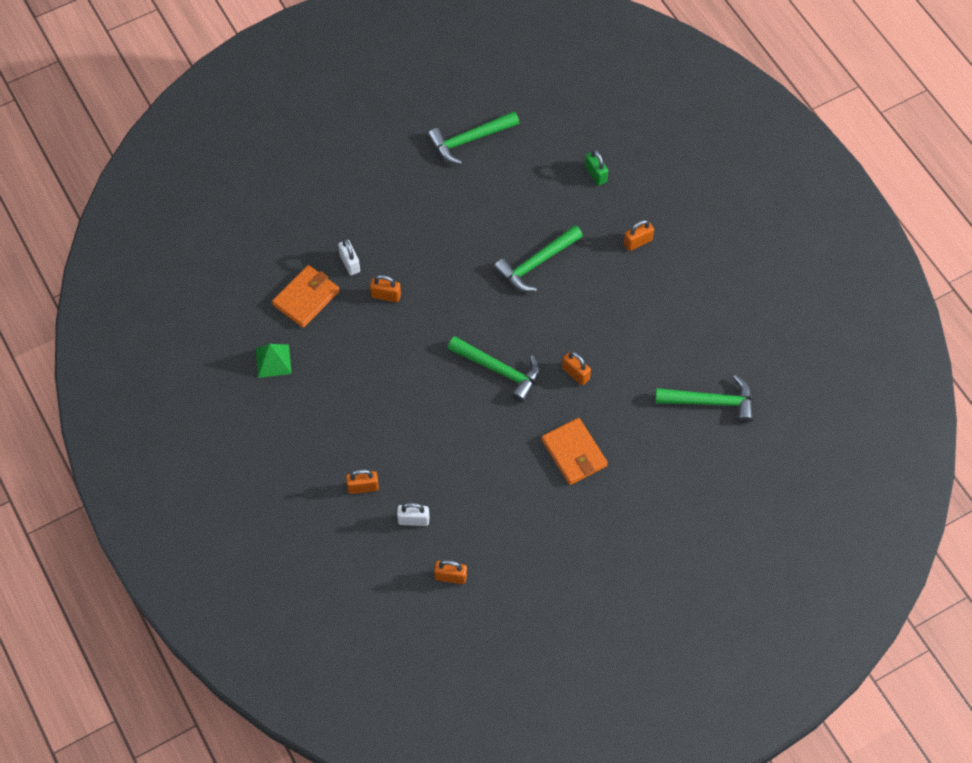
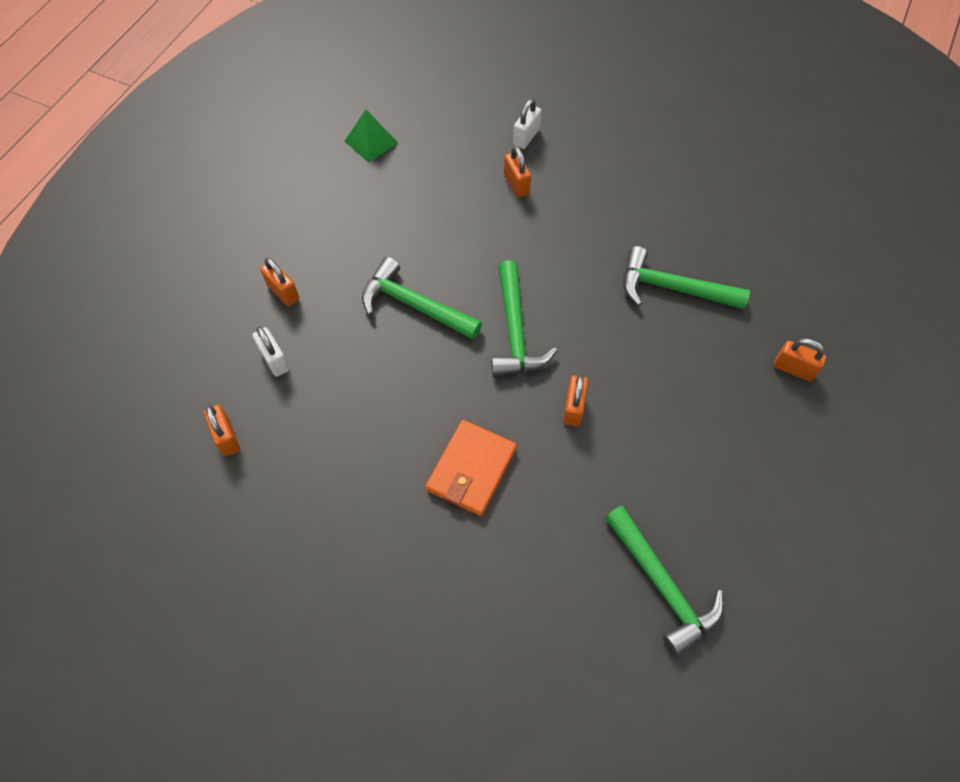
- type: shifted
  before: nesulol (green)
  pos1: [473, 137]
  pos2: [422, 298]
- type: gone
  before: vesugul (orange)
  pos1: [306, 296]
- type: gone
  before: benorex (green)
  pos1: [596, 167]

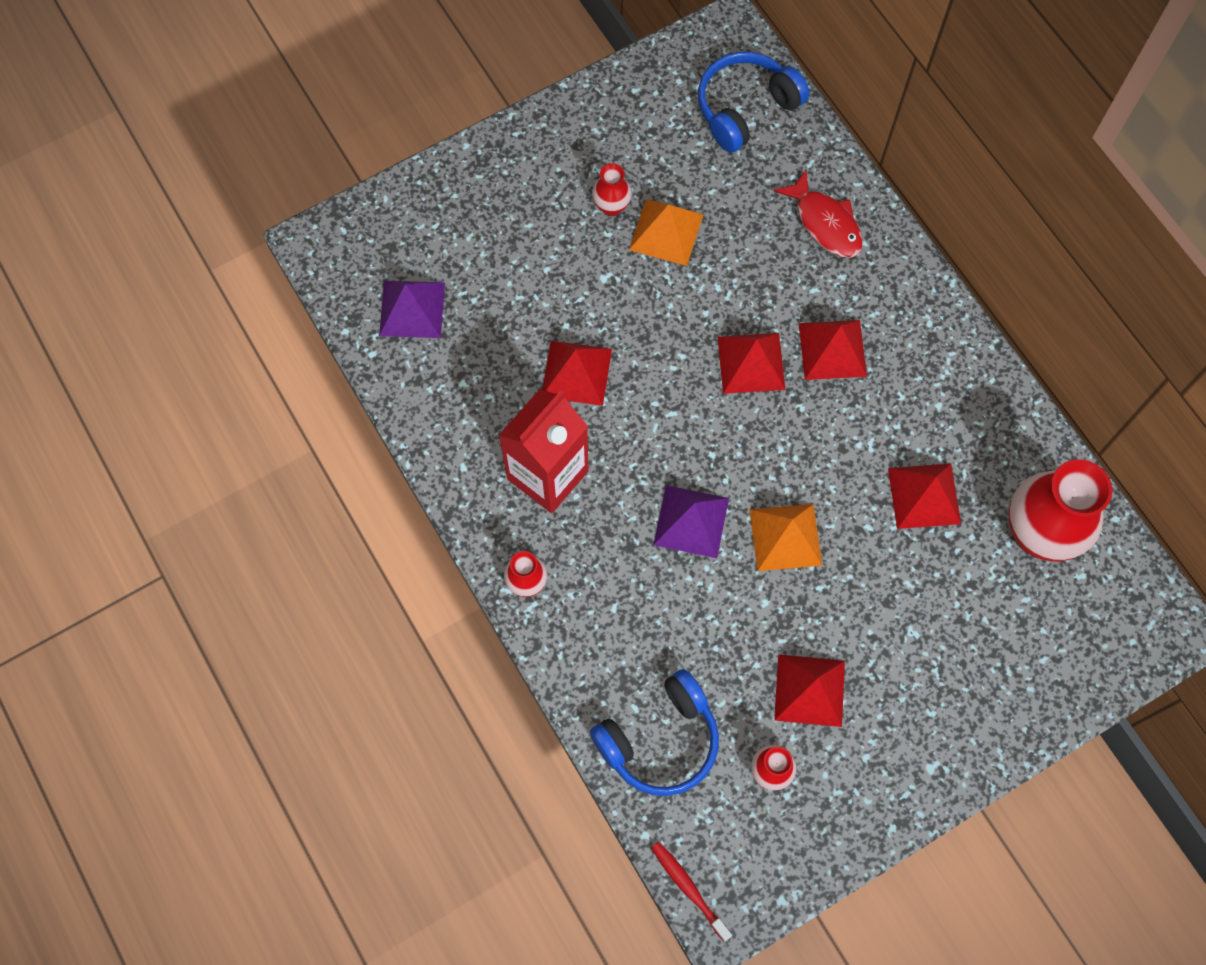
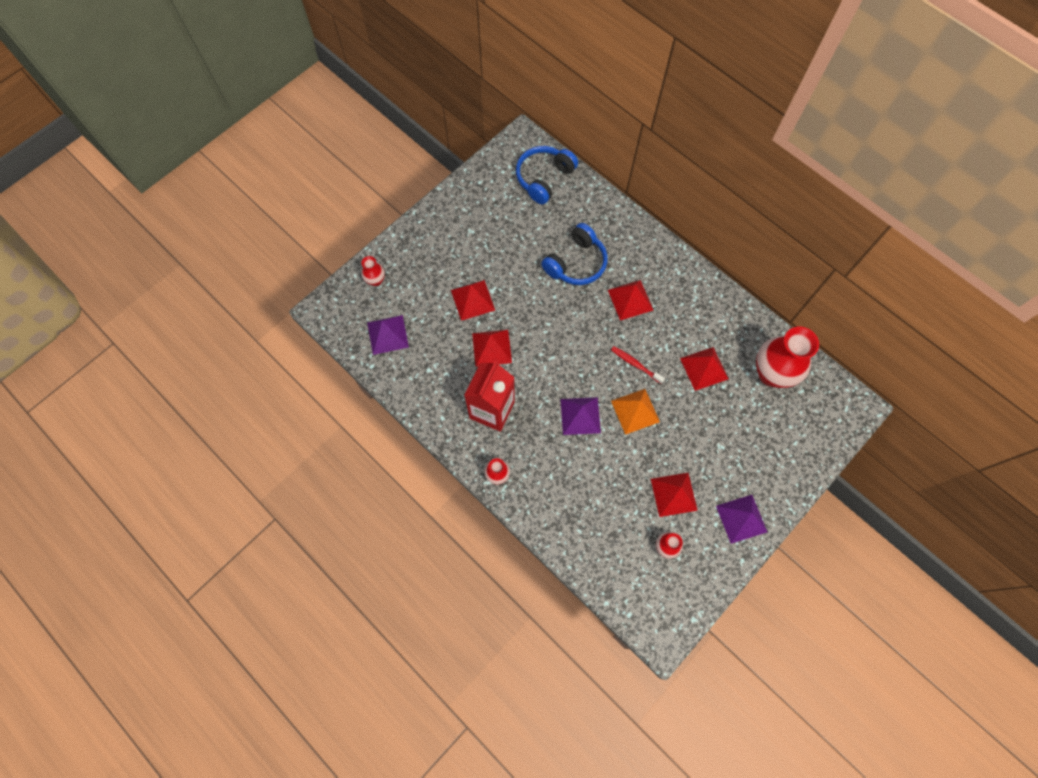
- type: shifted
  before: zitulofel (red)
  pos1: [612, 189]
  pos2: [373, 271]
- type: shifted
  before: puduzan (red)
  pos1: [751, 363]
  pos2: [473, 300]
- type: shifted
  before: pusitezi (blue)
  pos1: [654, 732]
  pos2: [574, 254]
- type: shifted
  before: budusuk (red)
  pos1: [691, 891]
  pos2: [638, 365]
- type: new
  after: puduzan (purple)
  pos2: [741, 519]
- type: gone
  before: puduzan (orange)
  pos1: [666, 232]
- type: gone
  before: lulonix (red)
  pos1: [818, 213]

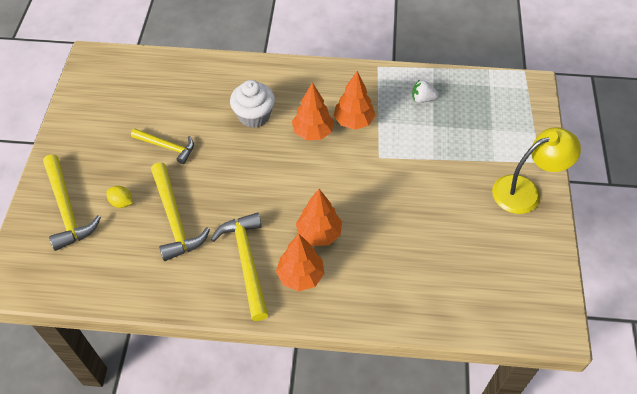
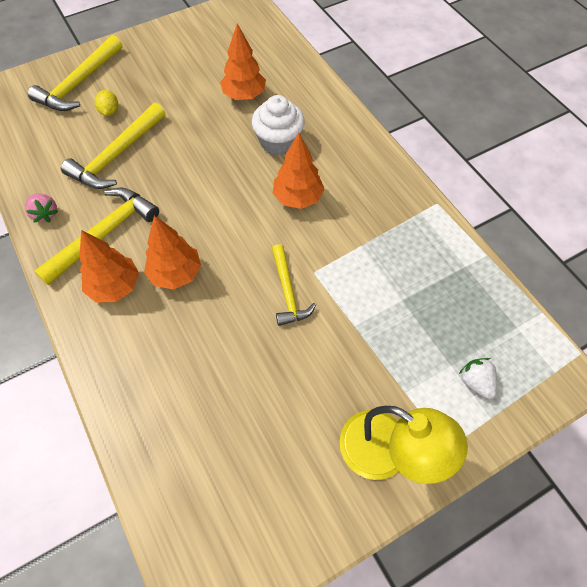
- type: new
  after: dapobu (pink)
  pos2: [41, 208]
- type: shifted
  before: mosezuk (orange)
  pos1: [354, 100]
  pos2: [243, 62]
- type: shifted
  before: nesulol (yellow)
  pos1: [162, 146]
  pos2: [294, 285]
- type: shifted
  before: dapobu (white)
  pos1: [425, 91]
  pos2: [478, 378]

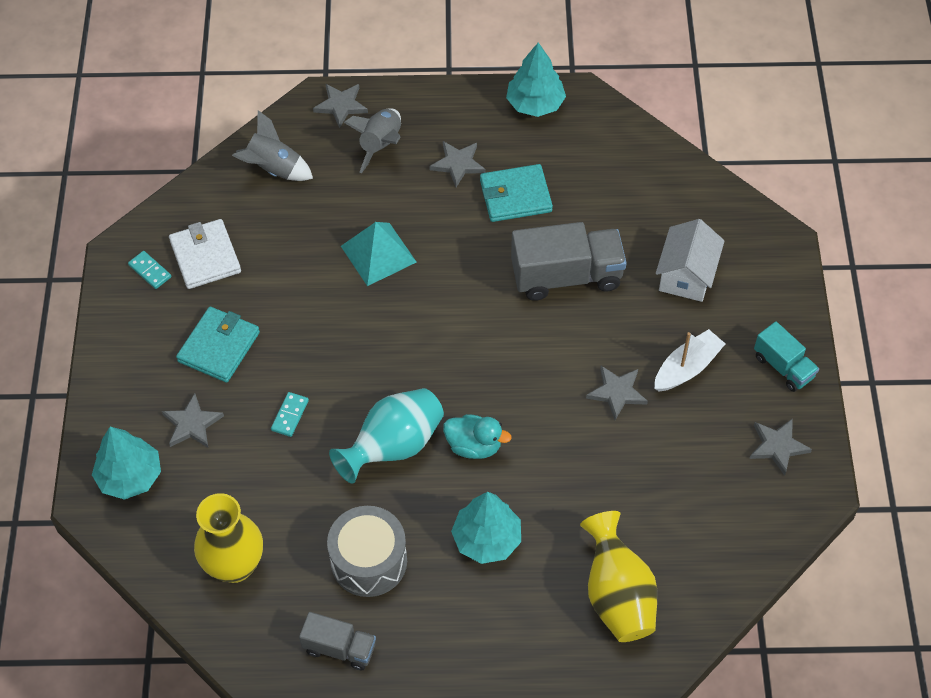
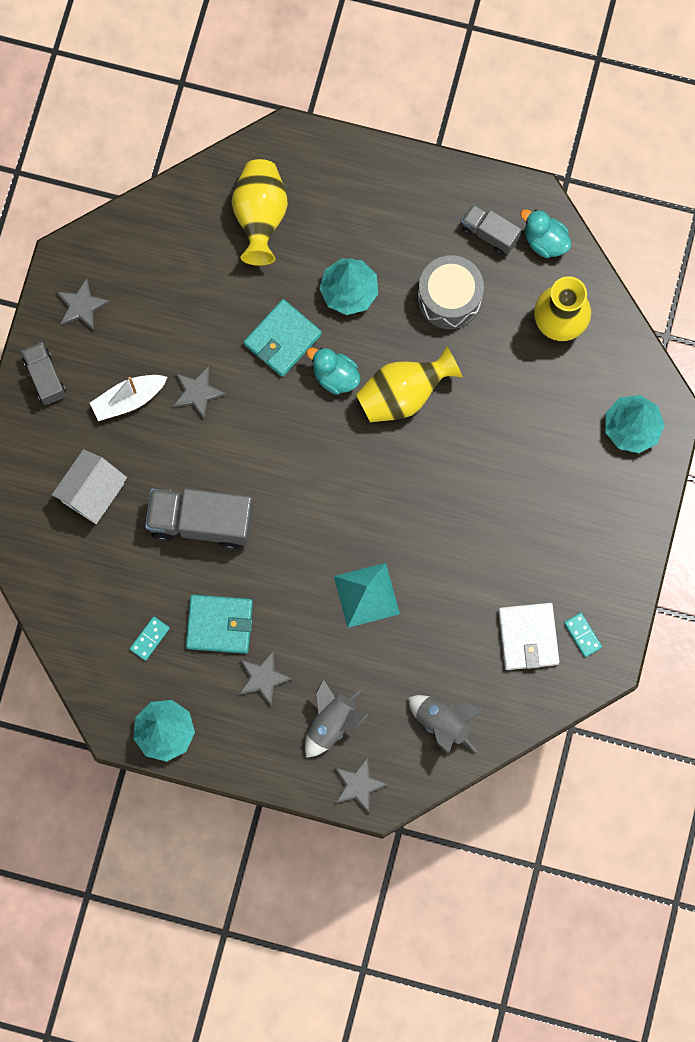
- type: repainted
  before: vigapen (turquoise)
  after: vigapen (grey)
  pos1: [786, 356]
  pos2: [43, 373]
- type: shifted
  before: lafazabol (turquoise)
  pos1: [290, 414]
  pos2: [150, 638]
- type: shifted
  before: vesugul (turquoise)
  pos1: [218, 345]
  pos2: [283, 338]
- type: repainted
  before: zitulofel (turquoise)
  after: zitulofel (yellow)
  pos1: [386, 436]
  pos2: [409, 384]
- type: new
  after: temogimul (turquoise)
  pos2: [546, 233]
- type: gone
  before: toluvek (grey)
  pos1: [193, 420]

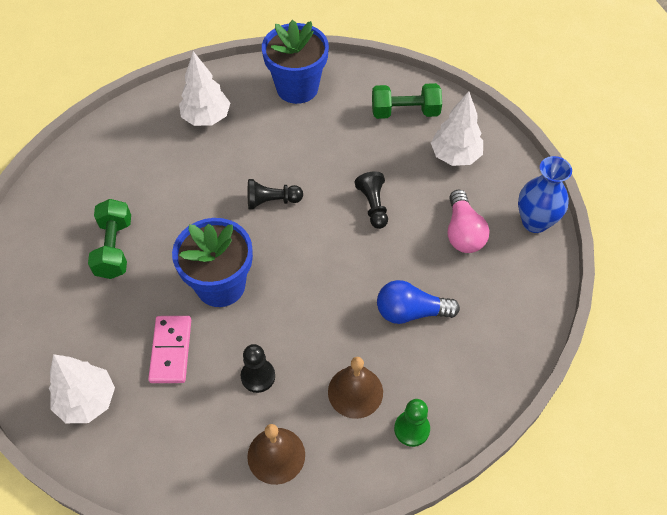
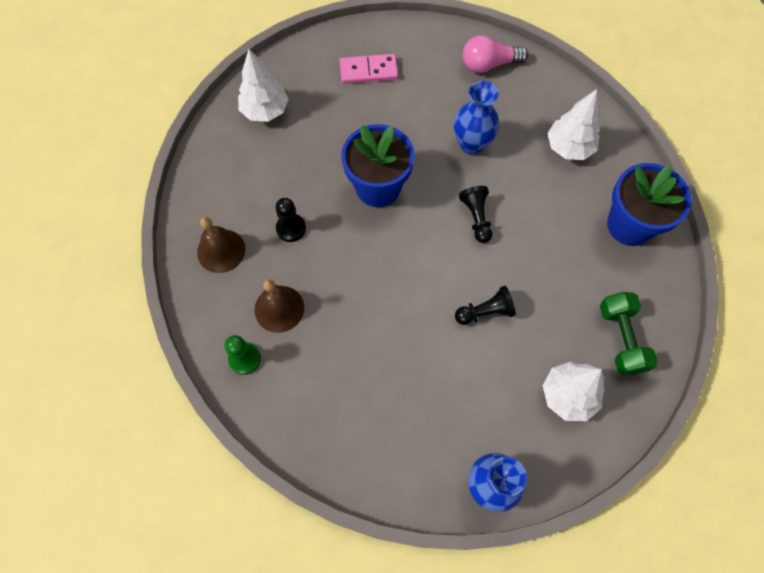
- type: shifted
  before: lafazabol (pink)
  pos1: [169, 349]
  pos2: [369, 69]
- type: new
  after: zitulofel (blue)
  pos2: [476, 118]
- type: shifted
  before: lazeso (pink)
  pos1: [468, 221]
  pos2: [495, 54]
- type: gone
  before: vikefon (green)
  pos1: [109, 239]
- type: gone
  before: lazeso (blue)
  pos1: [418, 302]

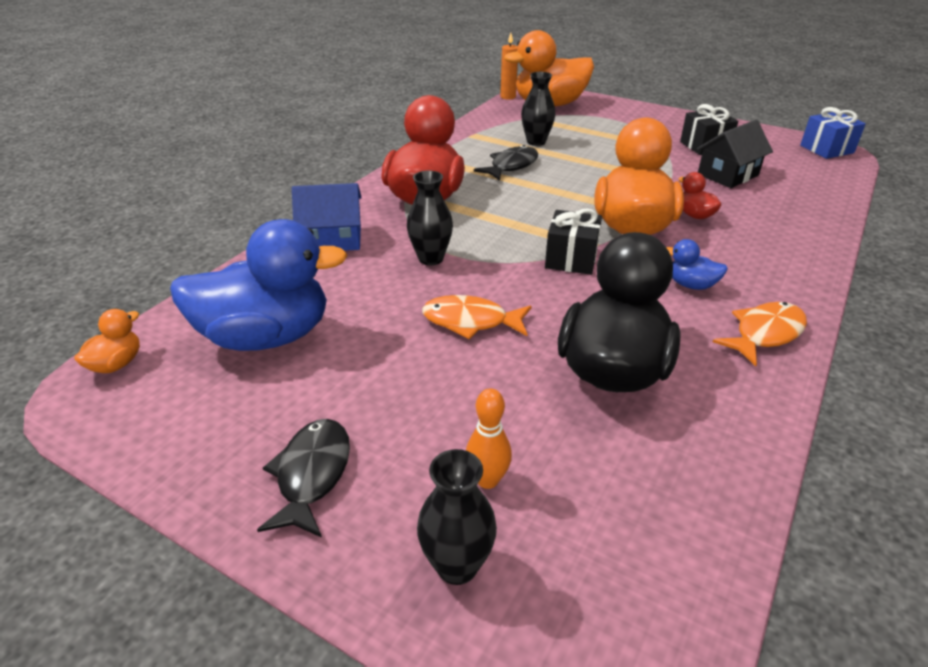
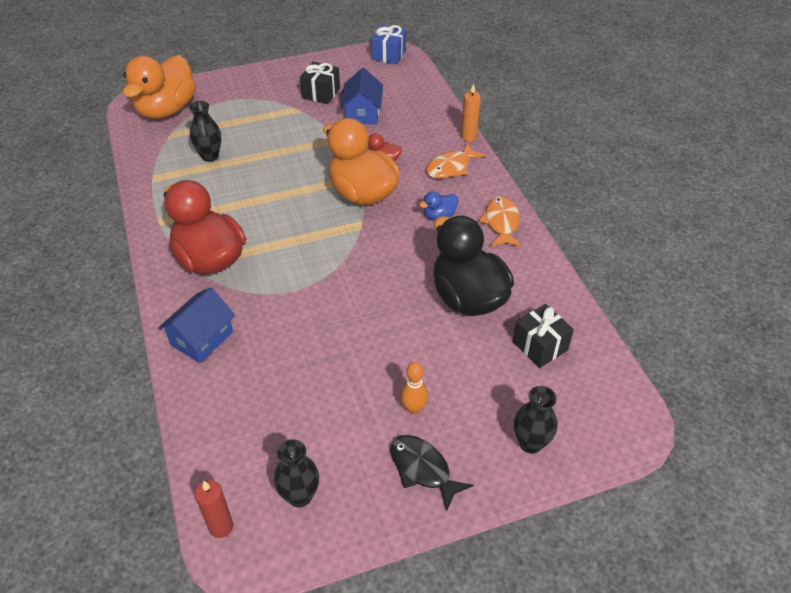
- type: swapped
  before: temogimul (orange)
  after: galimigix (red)
  pos1: [107, 341]
  pos2: [214, 509]
- type: shifted
  before: zitulofel (black)
  pos1: [430, 217]
  pos2: [296, 473]
- type: repainted
  before: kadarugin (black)
  after: kadarugin (blue)
  pos1: [735, 154]
  pos2: [362, 96]
- type: shifted
  before: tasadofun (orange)
  pos1: [489, 438]
  pos2: [414, 388]
- type: shifted
  before: lulonix (orange)
  pos1: [477, 317]
  pos2: [456, 161]
- type: shifted
  before: galimigix (orange)
  pos1: [509, 66]
  pos2: [471, 112]
- type: shifted
  before: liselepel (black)
  pos1: [573, 241]
  pos2: [543, 336]
- type: gone
  before: temogimul (blue)
  pos1: [259, 285]
- type: gone
  before: lulonix (black)
  pos1: [506, 163]

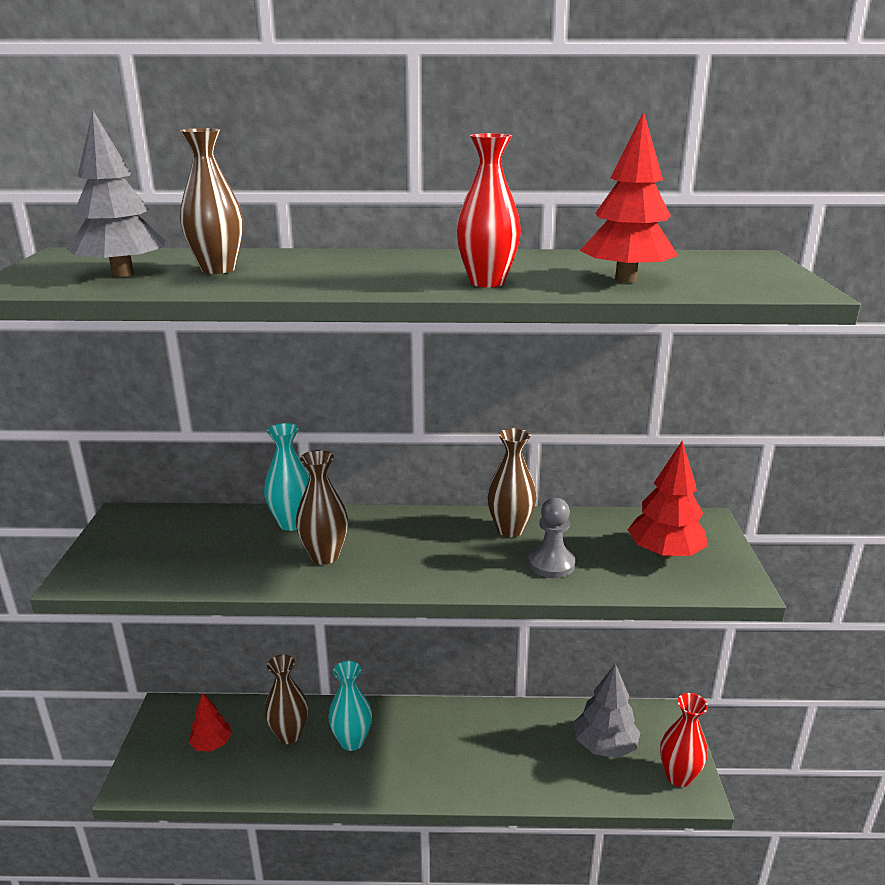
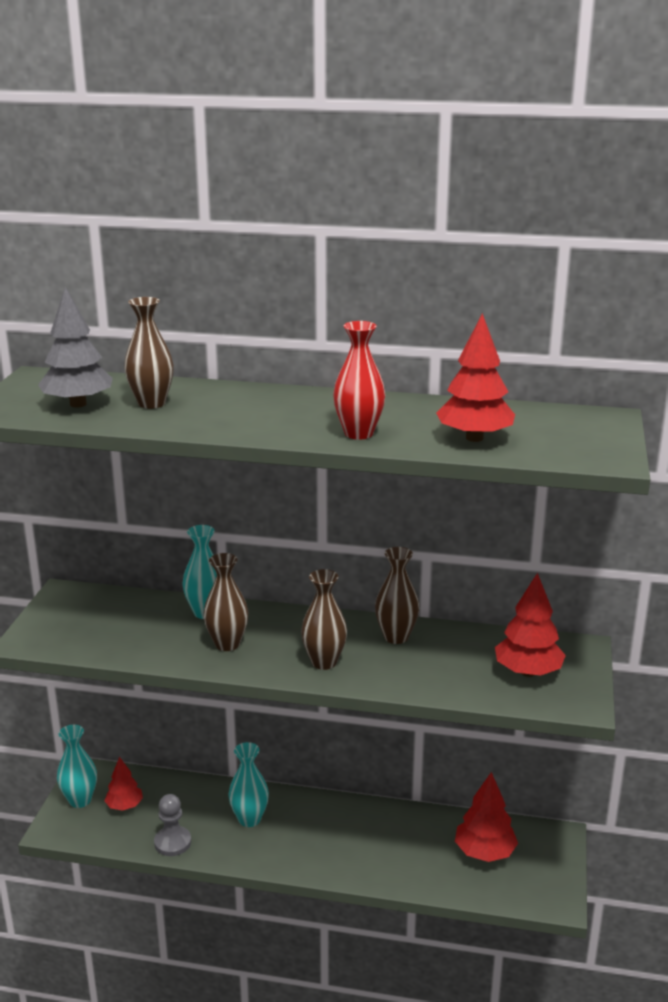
- type: new
  after: zitulofel (turquoise)
  pos2: [77, 766]
- type: shifted
  before: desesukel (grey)
  pos1: [552, 538]
  pos2: [172, 825]
- type: shifted
  before: zitulofel (brown)
  pos1: [286, 699]
  pos2: [324, 619]
- type: repainted
  before: mosezuk (grey)
  after: mosezuk (red)
  pos1: [607, 710]
  pos2: [486, 817]
- type: gone
  before: zitulofel (red)
  pos1: [684, 740]

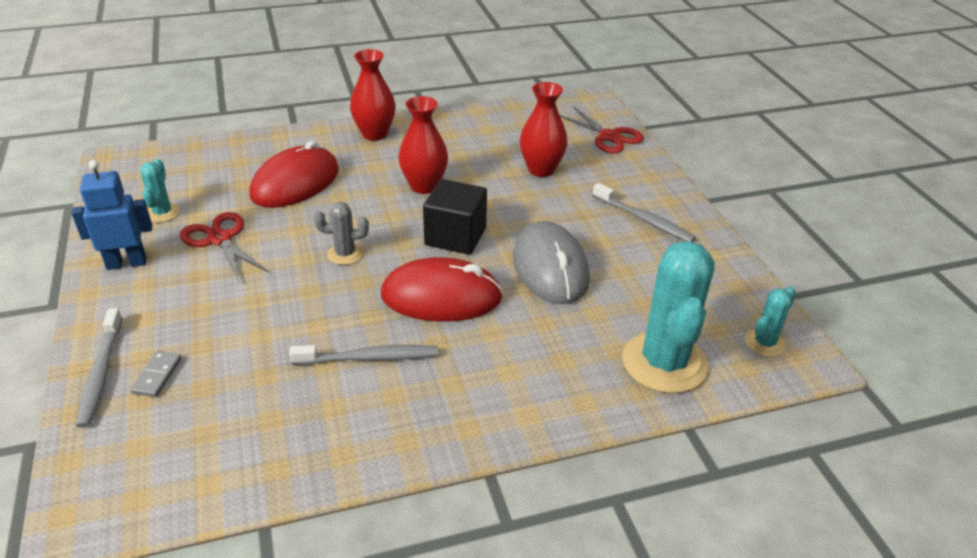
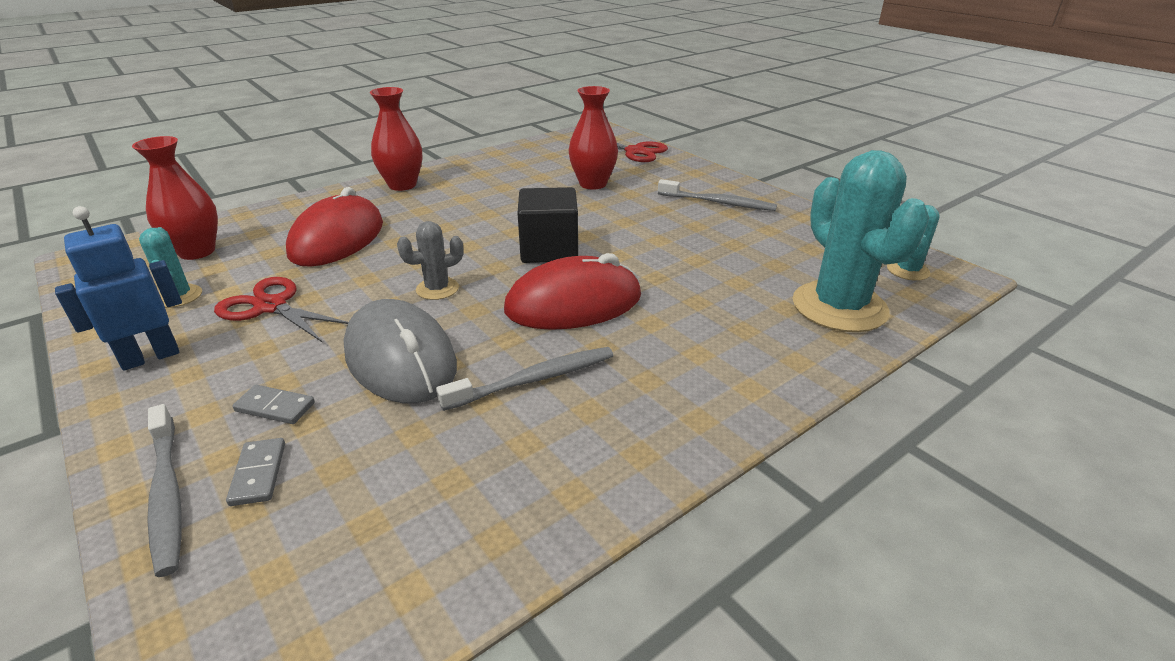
- type: shifted
  before: zitulofel (red)
  pos1: [423, 145]
  pos2: [175, 198]
- type: new
  after: lafazabol (grey)
  pos2: [273, 404]
- type: shifted
  before: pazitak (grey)
  pos1: [551, 262]
  pos2: [400, 351]

